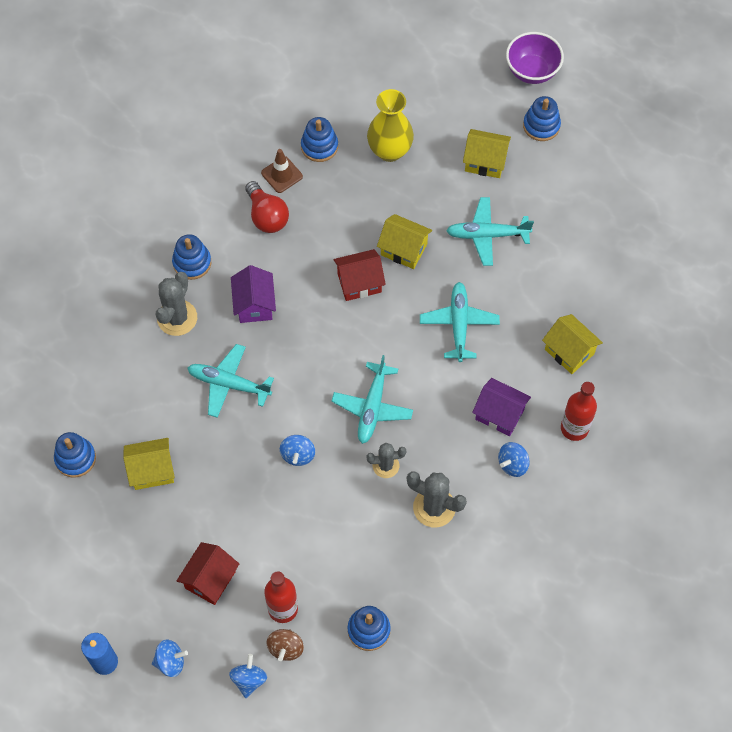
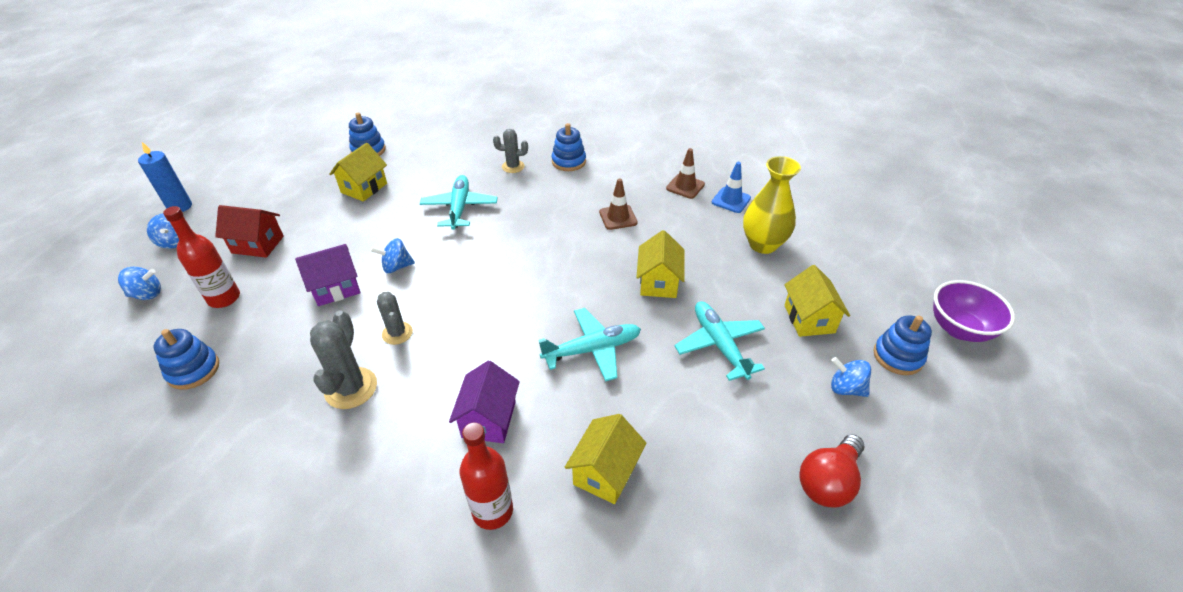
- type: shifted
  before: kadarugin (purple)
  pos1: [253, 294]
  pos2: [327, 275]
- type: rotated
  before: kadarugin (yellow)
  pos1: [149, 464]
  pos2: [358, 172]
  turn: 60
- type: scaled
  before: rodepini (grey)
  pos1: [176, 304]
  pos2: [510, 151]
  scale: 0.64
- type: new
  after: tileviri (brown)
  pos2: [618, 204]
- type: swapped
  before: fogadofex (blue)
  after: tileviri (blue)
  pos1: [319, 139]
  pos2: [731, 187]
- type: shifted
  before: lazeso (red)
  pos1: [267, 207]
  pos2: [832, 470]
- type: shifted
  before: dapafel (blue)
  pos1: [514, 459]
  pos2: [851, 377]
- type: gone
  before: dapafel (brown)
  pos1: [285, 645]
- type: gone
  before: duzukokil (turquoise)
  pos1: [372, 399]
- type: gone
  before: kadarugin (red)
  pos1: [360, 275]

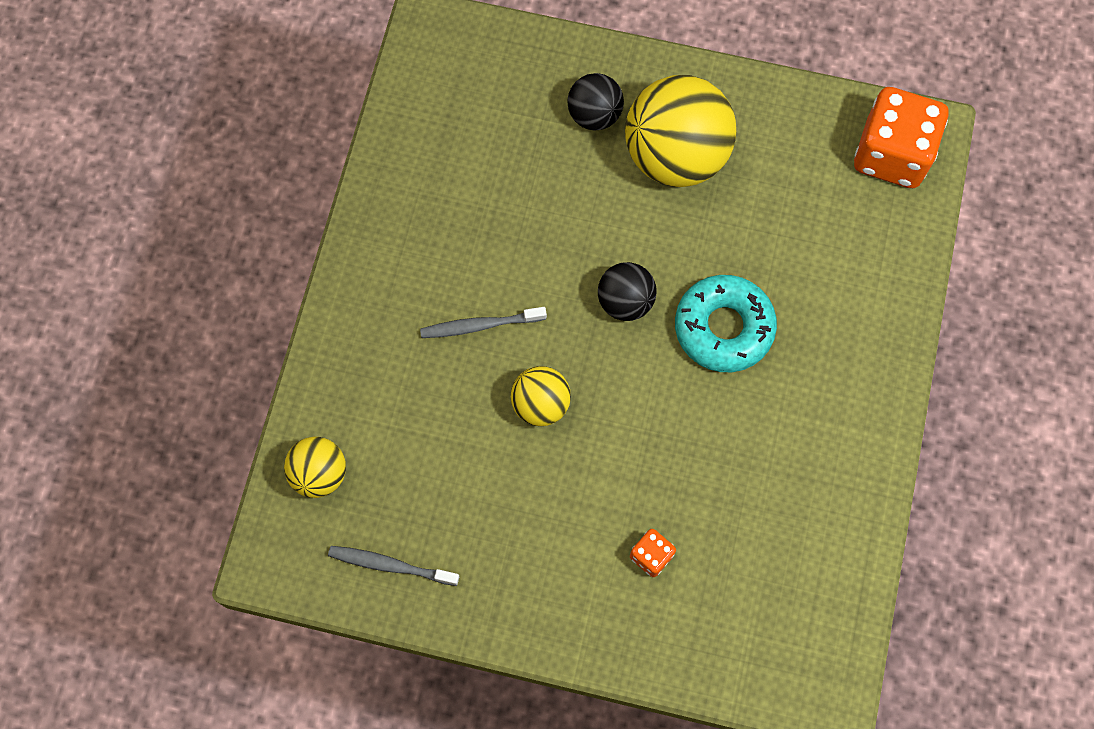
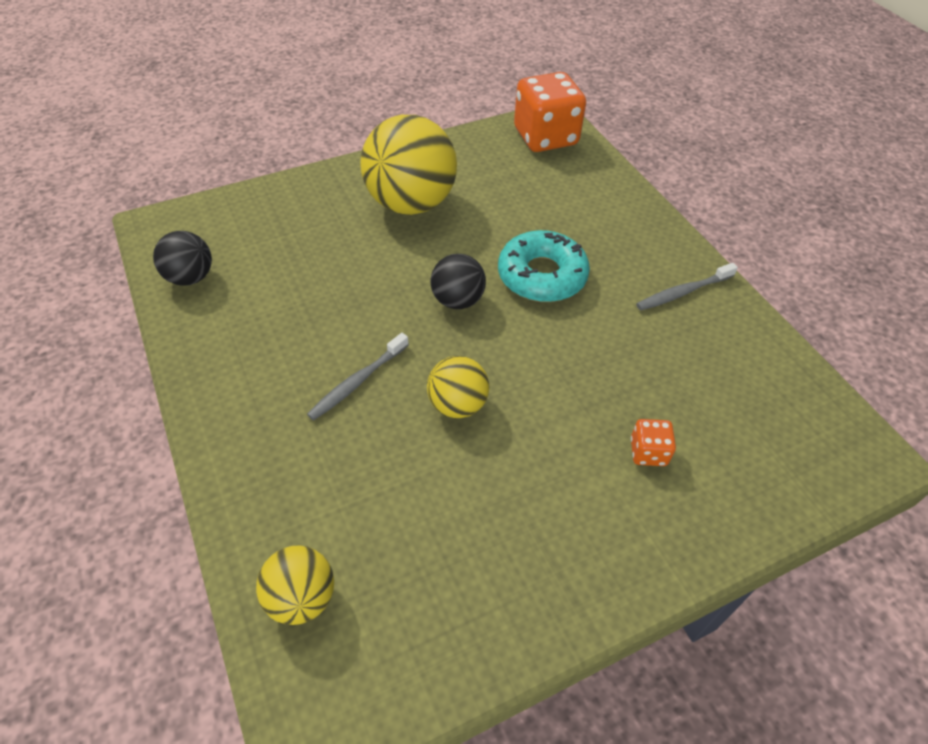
- type: shifted
  before: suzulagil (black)
  pos1: [595, 101]
  pos2: [182, 258]
- type: shifted
  before: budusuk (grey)
  pos1: [393, 566]
  pos2: [687, 286]

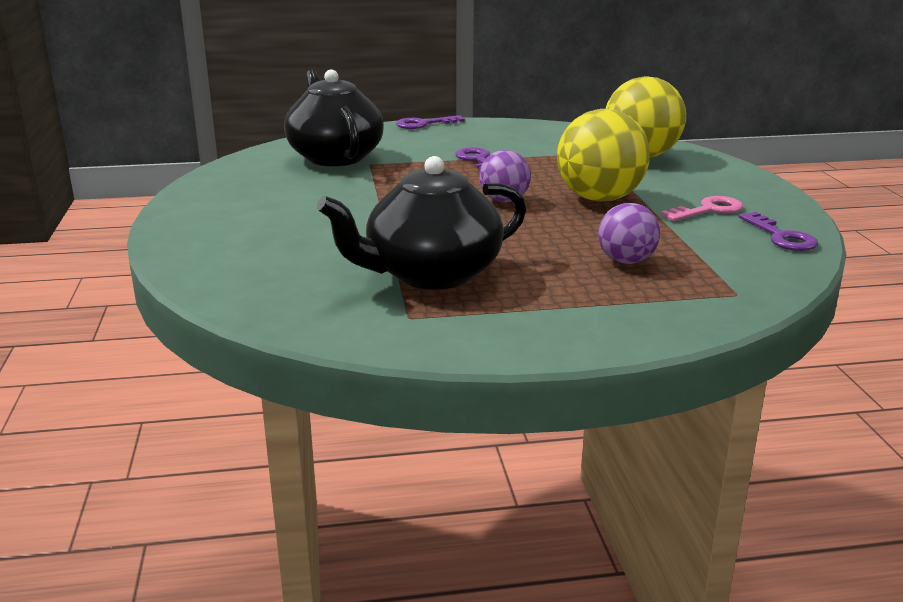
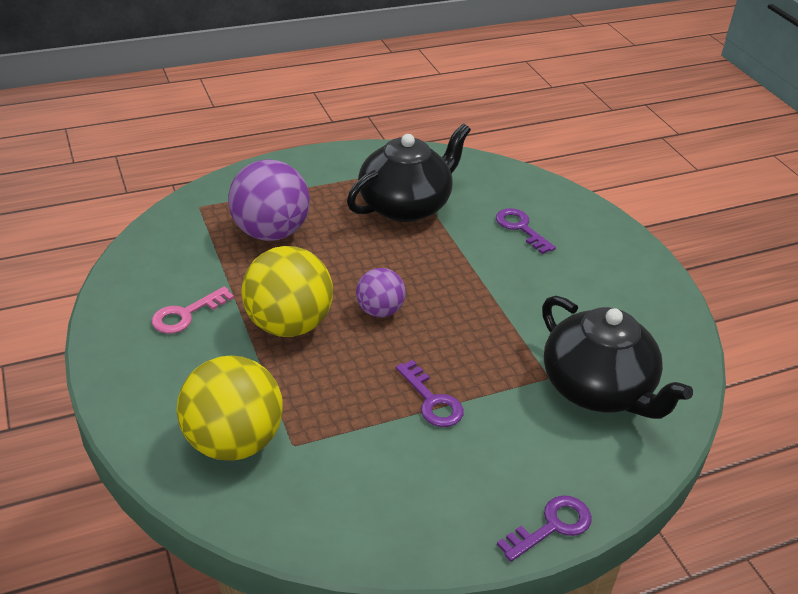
- type: scaled
  before: suzulagil (purple)
  pos1: [629, 233]
  pos2: [269, 200]
  scale: 1.76
- type: shifted
  before: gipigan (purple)
  pos1: [778, 231]
  pos2: [526, 231]

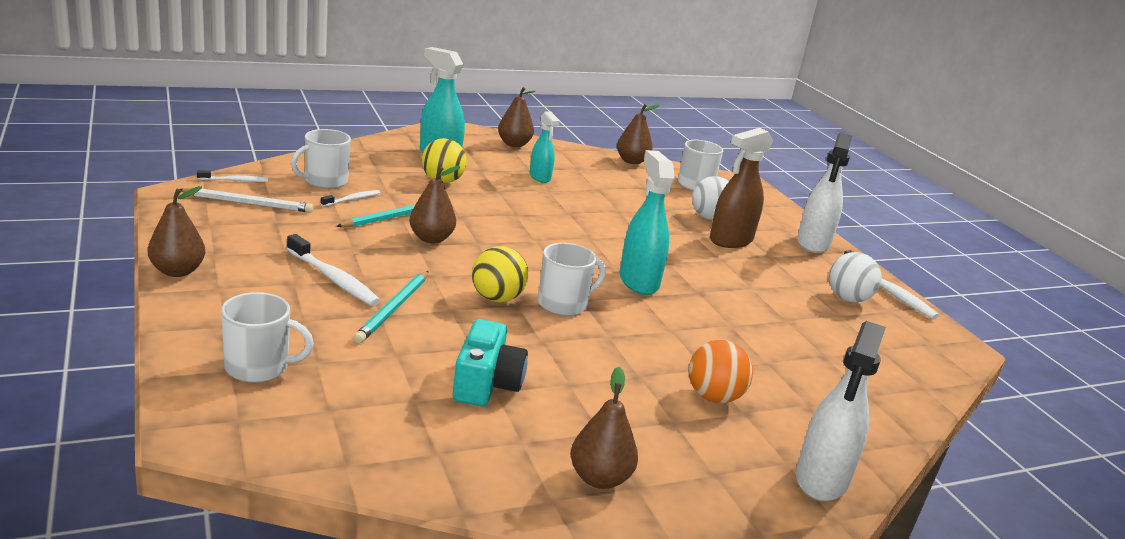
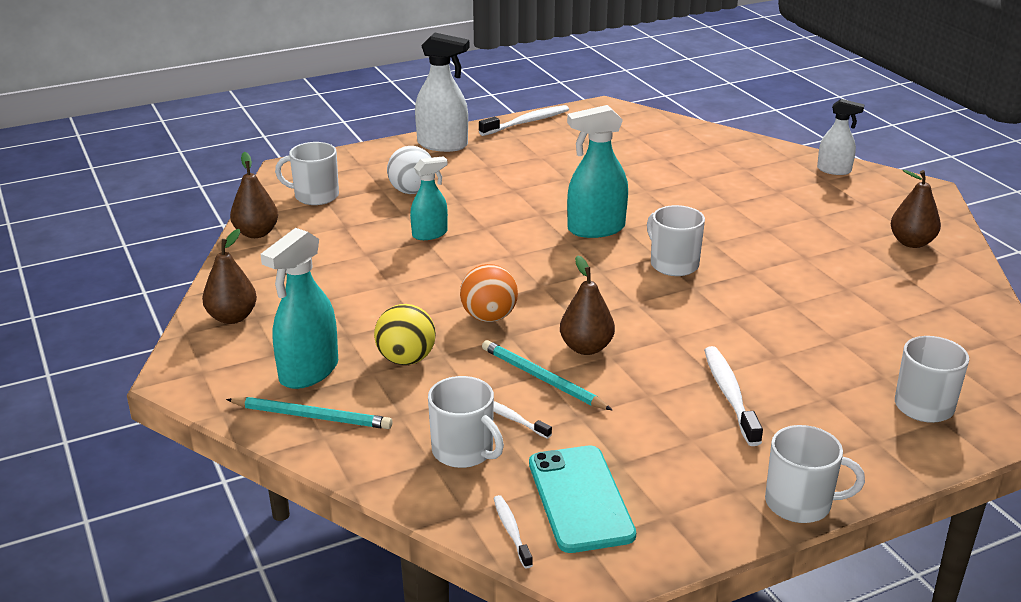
- type: shifted
  before: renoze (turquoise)
  pos1: [391, 307]
  pos2: [309, 413]
- type: shifted
  before: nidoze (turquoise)
  pos1: [544, 147]
  pos2: [429, 198]
- type: shifted
  before: suzulagil (orange)
  pos1: [721, 371]
  pos2: [489, 293]
- type: swapped
  before: renoze (white)
  after: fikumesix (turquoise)
  pos1: [247, 200]
  pos2: [582, 499]
- type: rotated
  before: budusuk (white)
  pos1: [333, 270]
  pos2: [733, 396]
  turn: -45
- type: swapped
  before: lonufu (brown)
  after: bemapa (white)
  pos1: [176, 231]
  pos2: [815, 474]
- type: scaled
  before: nidoze (white)
  pos1: [841, 411]
  pos2: [840, 137]
  scale: 0.63
- type: gone
  before: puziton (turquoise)
  pos1: [490, 362]
- type: gone
  before: suzulagil (yellow)
  pos1: [500, 274]
- type: gone
  before: nidoze (brown)
  pos1: [741, 188]
- type: gone
  before: suzulagil (white)
  pos1: [855, 277]

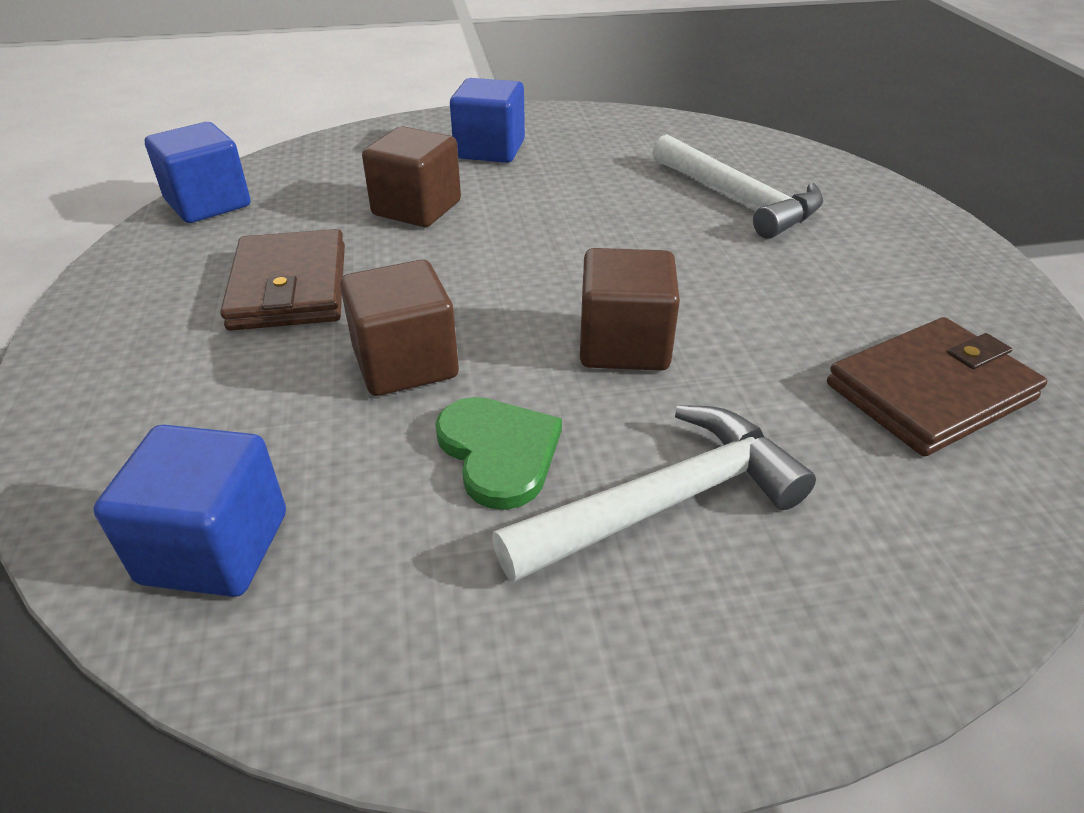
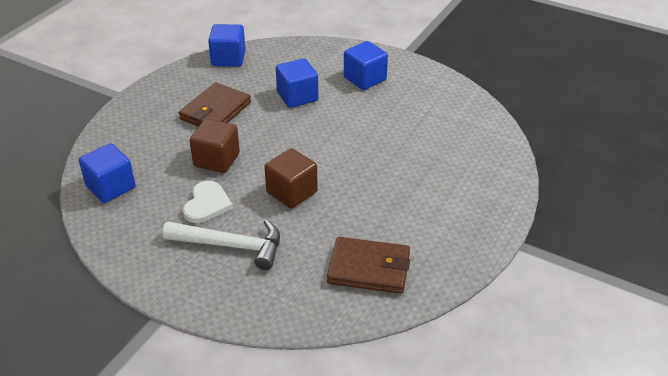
- type: repainted
  before: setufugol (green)
  after: setufugol (white)
  pos1: [498, 453]
  pos2: [208, 202]
- type: repainted
  before: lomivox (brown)
  after: lomivox (blue)
  pos1: [411, 176]
  pos2: [297, 83]
- type: gone
  before: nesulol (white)
  pos1: [737, 186]

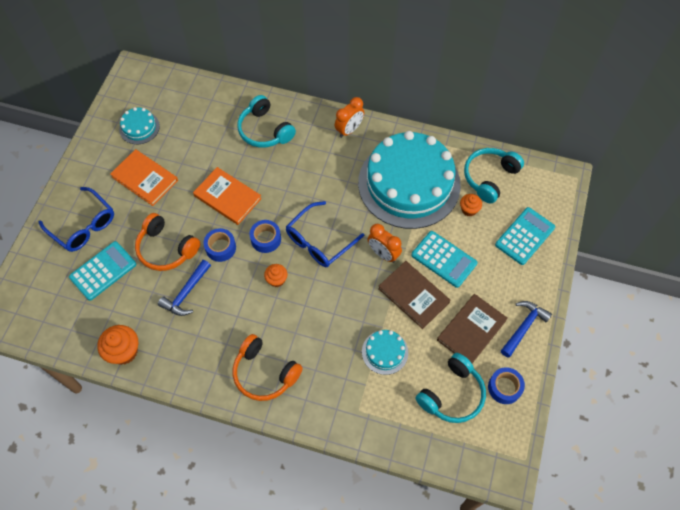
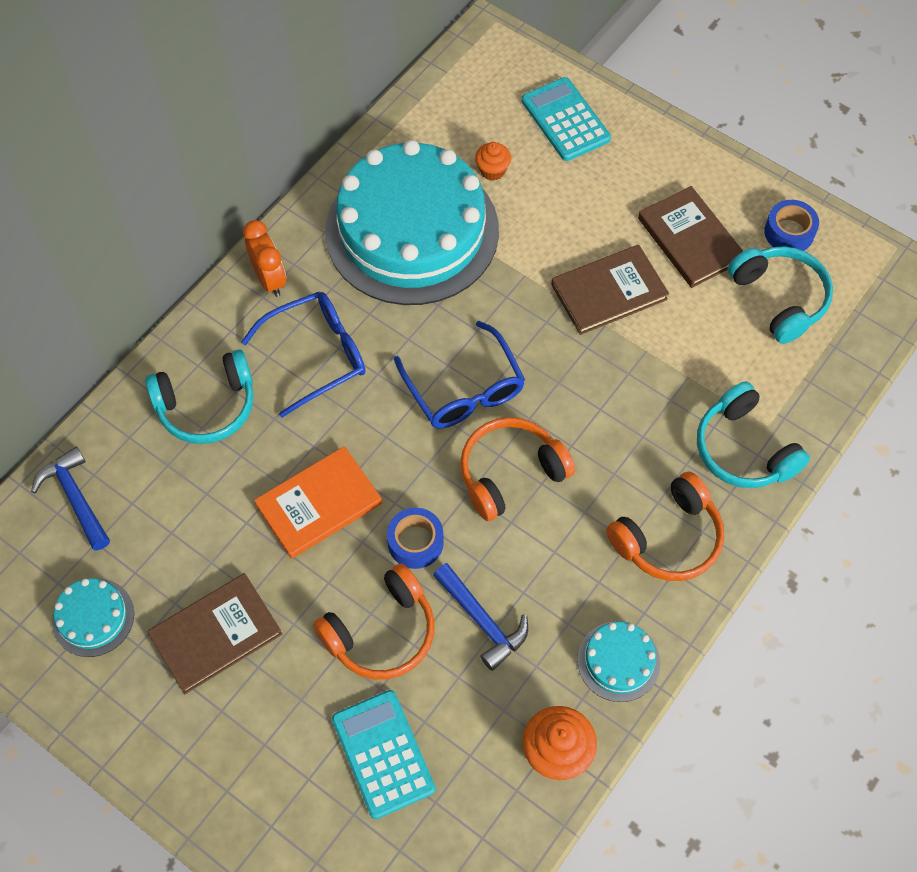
- type: shifted
  before: nesulol (blue)
  pos1: [526, 329]
  pos2: [70, 498]
- type: repainted
  before: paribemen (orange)
  after: paribemen (brown)
  pos1: [144, 177]
  pos2: [214, 633]
- type: shifted
  before: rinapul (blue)
  pos1: [76, 219]
  pos2: [303, 355]
- type: swapped
  before: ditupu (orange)
  after: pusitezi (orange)
  pos1: [276, 275]
  pos2: [517, 469]
- type: shifted
  before: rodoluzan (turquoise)
  pos1: [385, 352]
  pos2: [618, 661]
- type: shifted
  before: pusitezi (turquoise)
  pos1: [494, 175]
  pos2: [753, 434]
- type: gone
  before: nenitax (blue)
  pos1: [265, 236]
- type: gone
  before: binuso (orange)
  pos1: [385, 243]
- type: gone
  before: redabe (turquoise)
  pos1: [444, 259]

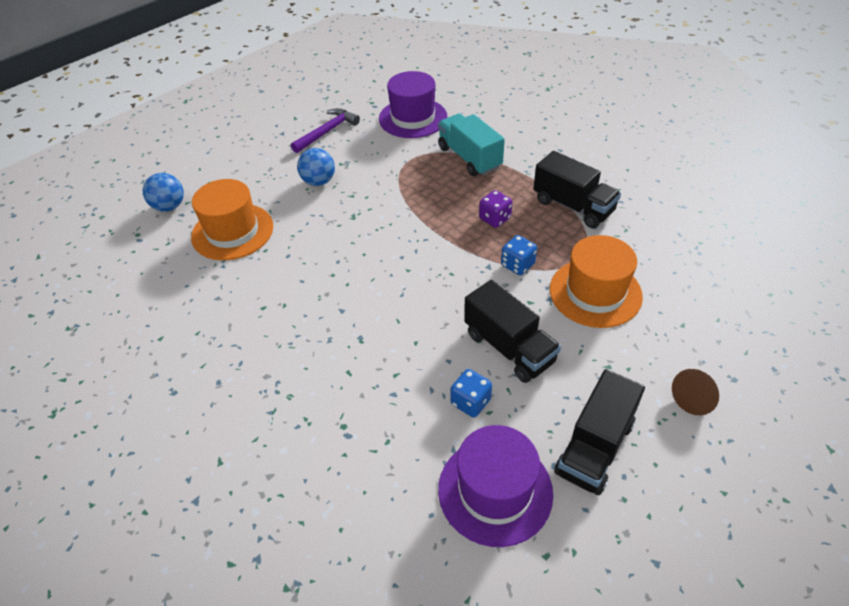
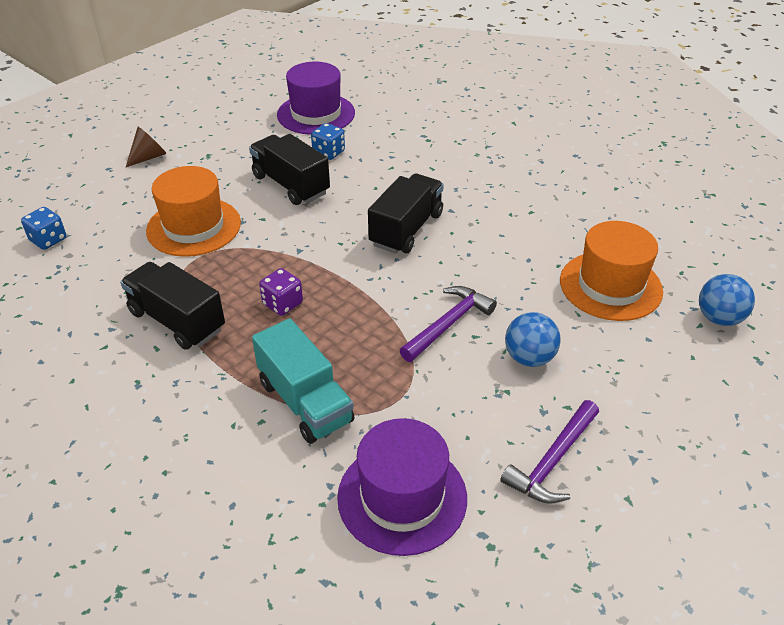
- type: shifted
  before: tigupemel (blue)
  pos1: [519, 255]
  pos2: [43, 228]
- type: shifted
  before: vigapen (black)
  pos1: [599, 432]
  pos2: [406, 213]
- type: new
  after: nesulol (purple)
  pos2: [448, 324]

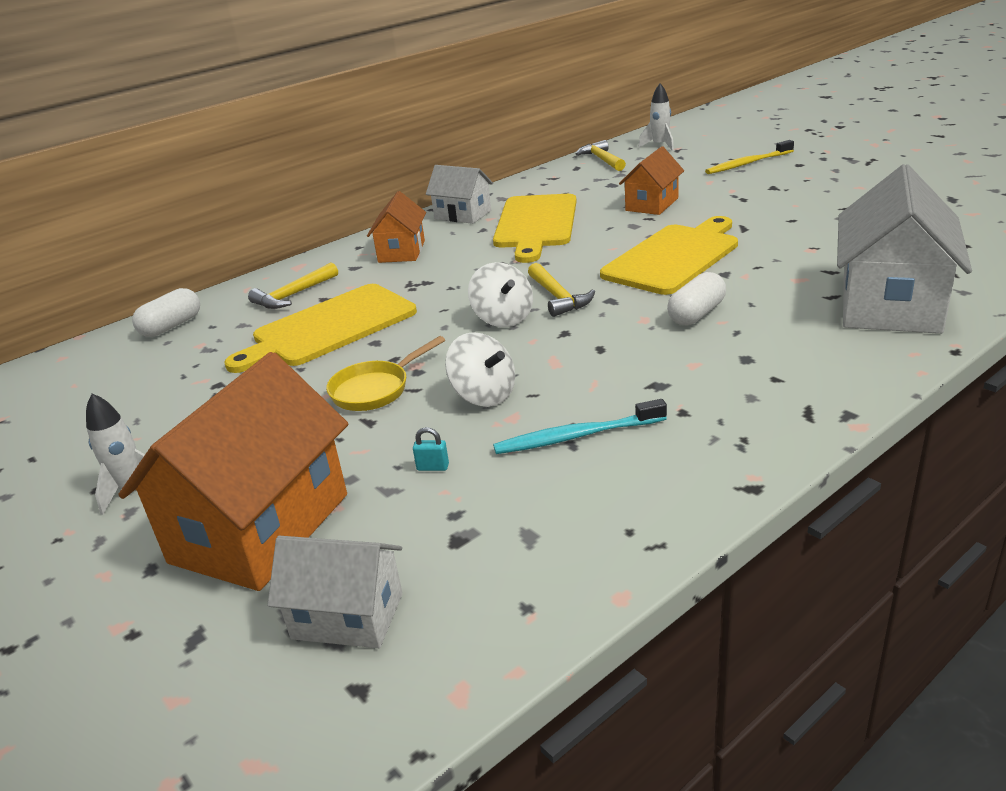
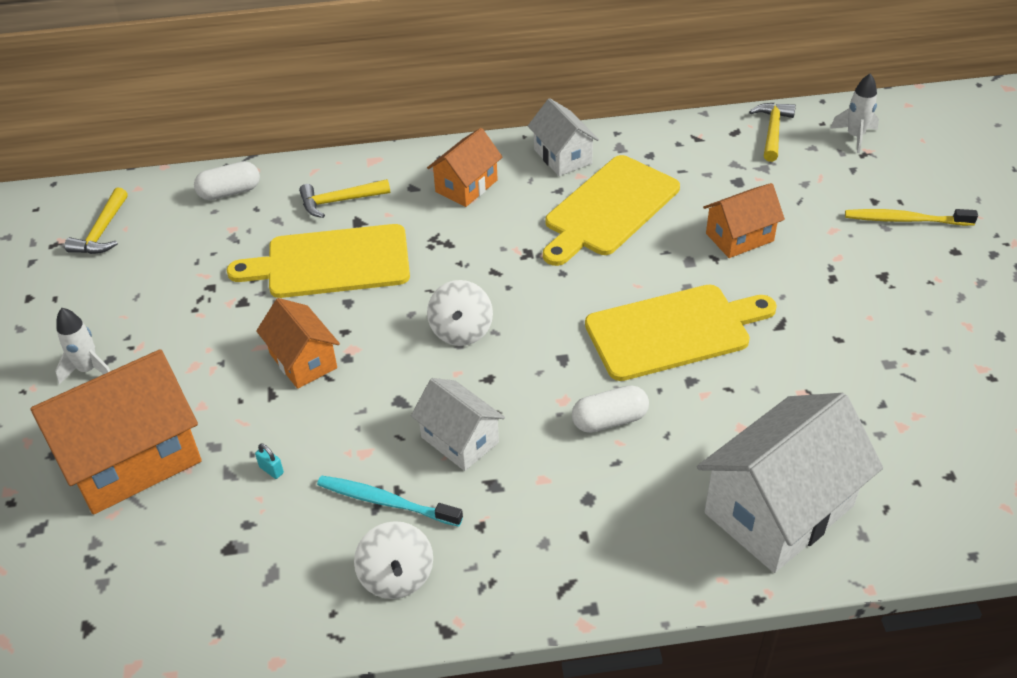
- type: shifted
  before: nesulol (yellow)
  pos1: [561, 290]
  pos2: [96, 221]
- type: swapped
  before: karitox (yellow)
  after: kadarugin (orange)
  pos1: [385, 373]
  pos2: [298, 343]
- type: shifted
  before: dapafel (white)
  pos1: [480, 369]
  pos2: [393, 560]
- type: shifted
  before: kadarugin (white)
  pos1: [335, 592]
  pos2: [458, 424]

